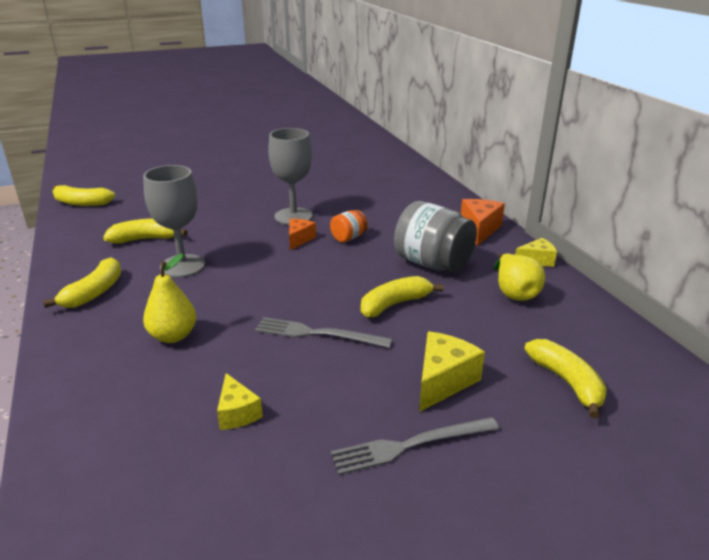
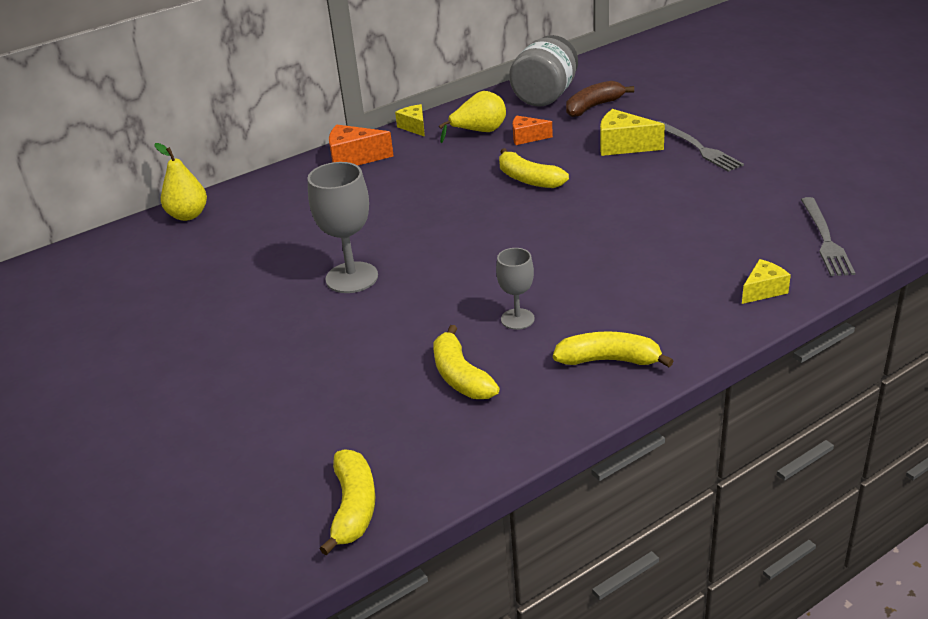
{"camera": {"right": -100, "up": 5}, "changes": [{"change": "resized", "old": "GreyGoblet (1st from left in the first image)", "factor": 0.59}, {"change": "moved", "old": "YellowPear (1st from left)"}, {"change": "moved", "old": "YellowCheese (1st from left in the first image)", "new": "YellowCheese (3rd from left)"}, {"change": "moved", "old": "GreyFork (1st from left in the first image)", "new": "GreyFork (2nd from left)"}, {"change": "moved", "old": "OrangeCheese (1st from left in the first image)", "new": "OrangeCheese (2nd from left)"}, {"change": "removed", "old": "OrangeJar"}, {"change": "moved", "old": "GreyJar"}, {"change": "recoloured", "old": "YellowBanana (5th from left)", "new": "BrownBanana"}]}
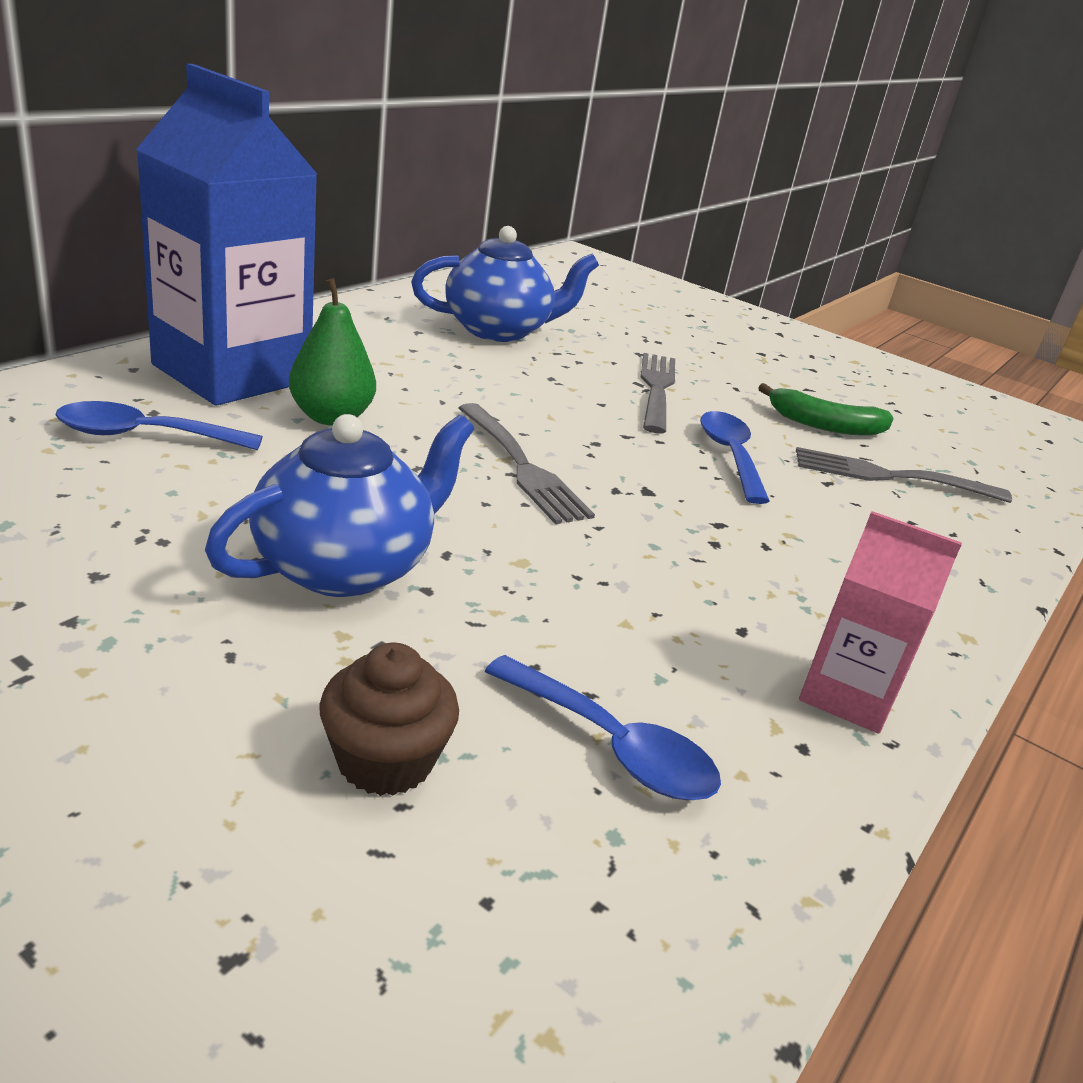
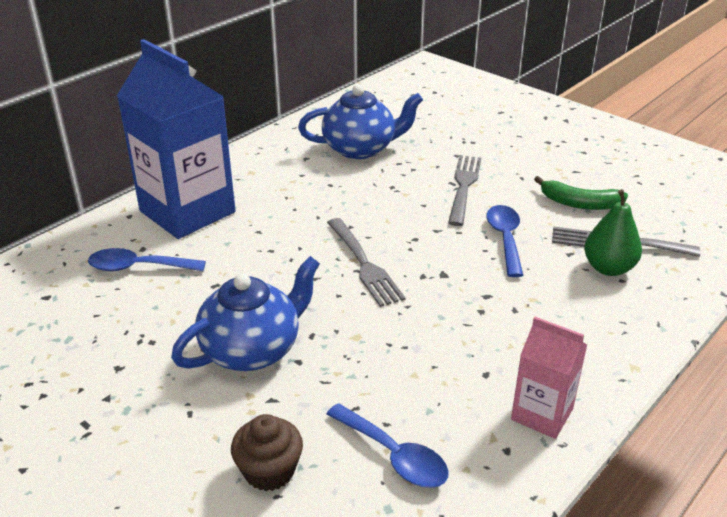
{"camera": {"right": 10, "up": 5}, "changes": [{"change": "moved", "old": "GreenPear"}]}
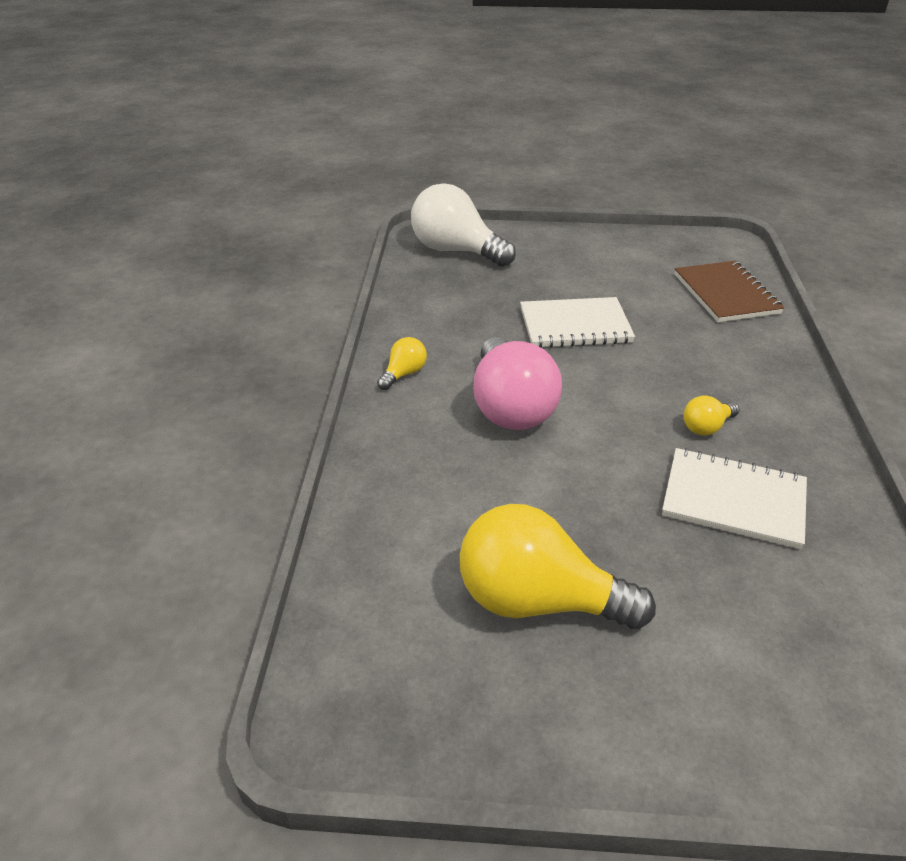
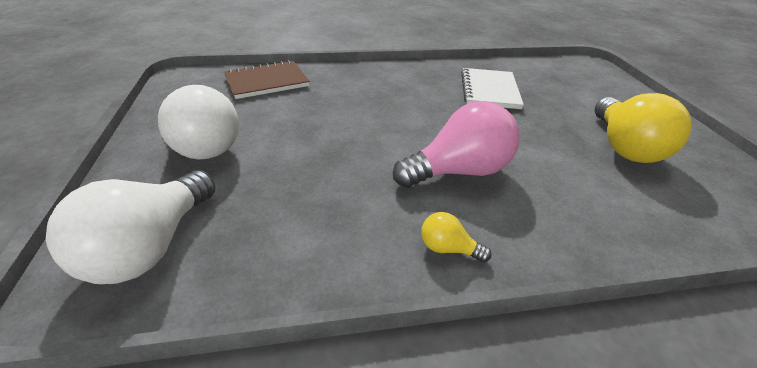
{"camera": {"right": -105, "up": 0}, "changes": [{"change": "removed", "old": "WhiteNotebook (1st from left)"}, {"change": "removed", "old": "YellowLightBulb (3rd from left)"}, {"change": "added", "new": "WhiteLightBulb (2nd from left)"}]}
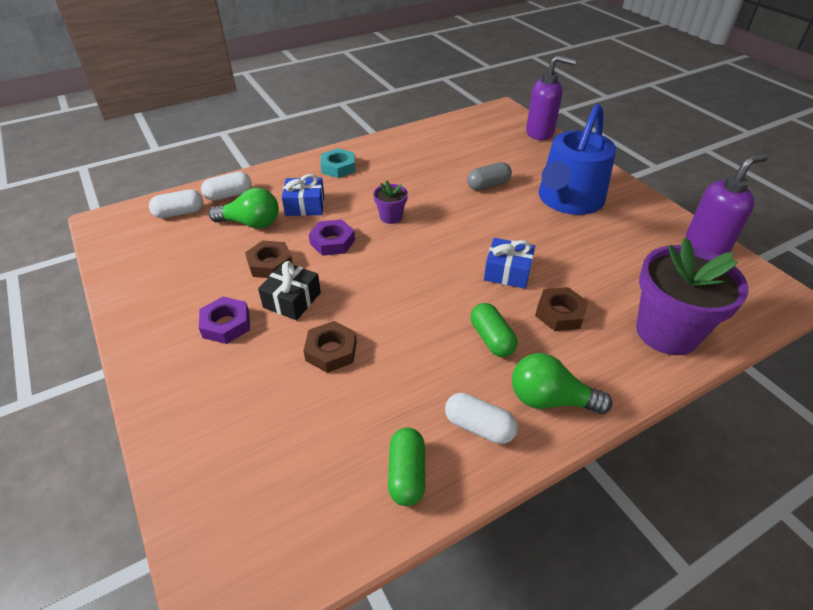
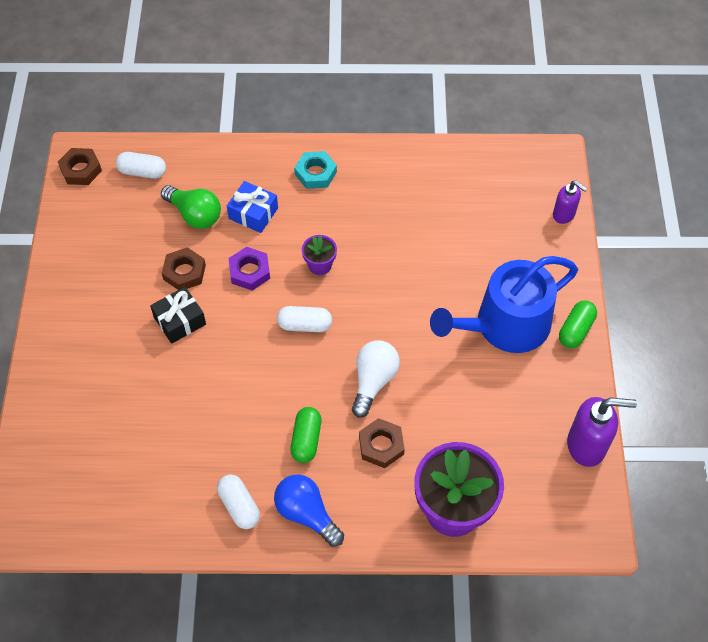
{"camera": {"right": 30, "up": 15}, "changes": [{"change": "removed", "old": "PurpleNut (1st from left)"}, {"change": "moved", "old": "WhiteCapsule (2nd from left in the first image)", "new": "WhiteCapsule (3rd from left)"}, {"change": "moved", "old": "BrownNut (2nd from left in the first image)", "new": "BrownNut (1st from left)"}, {"change": "moved", "old": "GreenCapsule (1st from left in the first image)", "new": "GreenCapsule (2nd from left)"}, {"change": "removed", "old": "GreyCapsule"}, {"change": "replaced", "old": "BlueGift (2nd from left)", "new": "WhiteLightBulb"}, {"change": "recoloured", "old": "GreenLightBulb (2nd from left)", "new": "BlueLightBulb"}, {"change": "resized", "old": "PurpleSoapDispenser (1st from left)", "factor": 0.61}]}
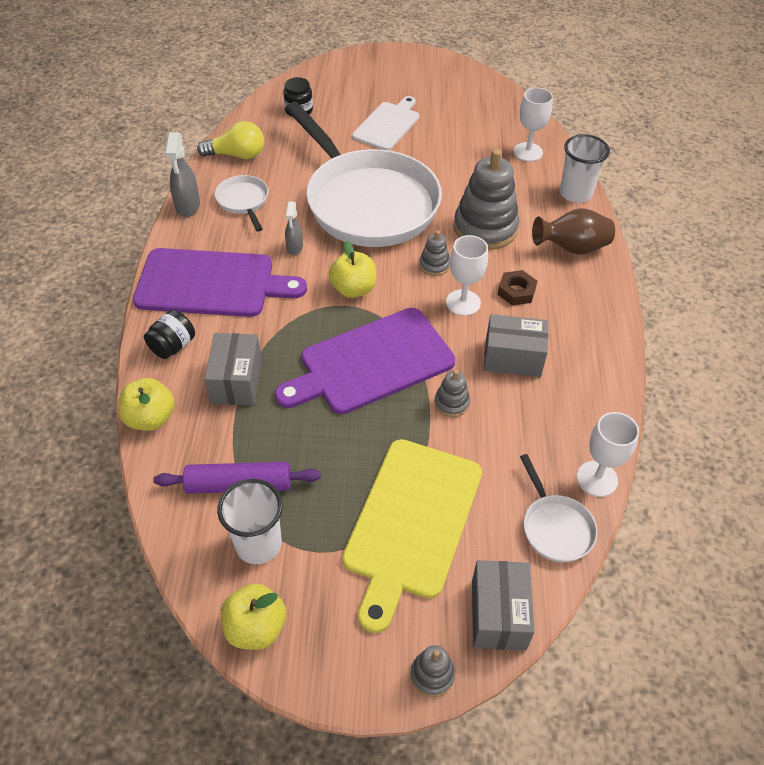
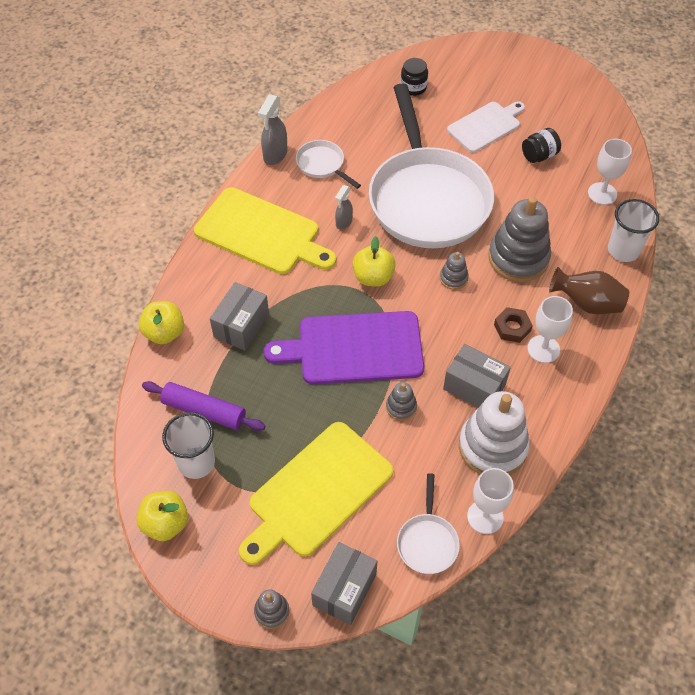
{"camera": {"right": 25, "up": 5}, "changes": [{"change": "recoloured", "old": "PurpleCuttingBoard (1st from left)", "new": "YellowCuttingBoard (1st from left)"}, {"change": "moved", "old": "BlackJar (1st from left in the first image)", "new": "BlackJar (2nd from left)"}, {"change": "removed", "old": "YellowLightBulb"}, {"change": "turned", "old": "WhitePan (1st from left)", "degrees": -45}, {"change": "moved", "old": "WhiteGoblet (1st from left in the first image)", "new": "WhiteGoblet (2nd from left)"}, {"change": "added", "new": "WhiteStackingToy"}]}
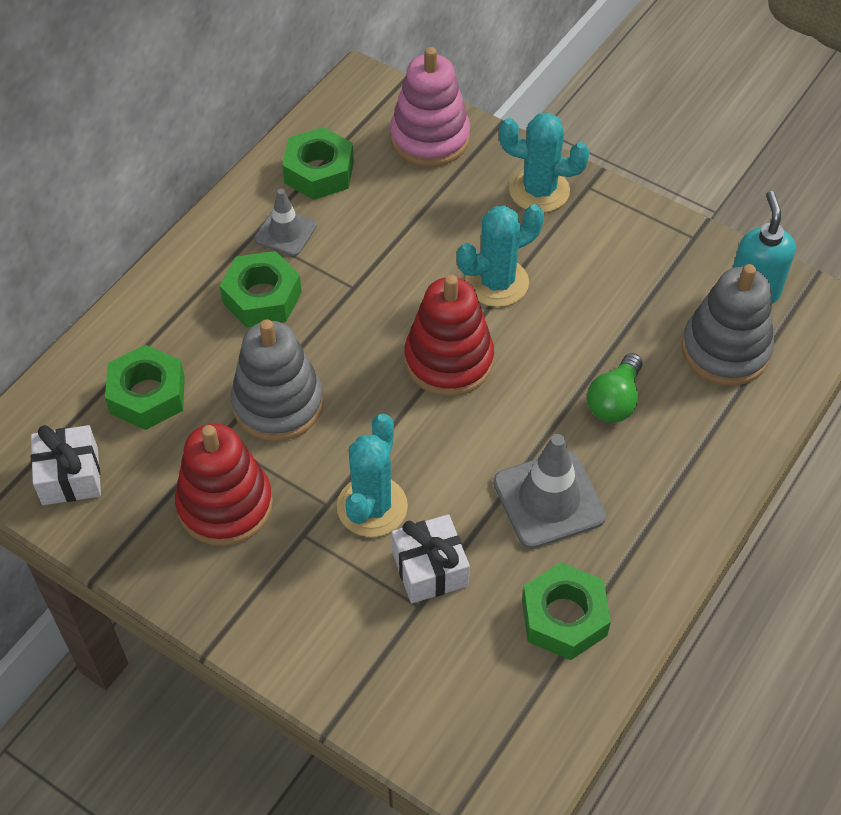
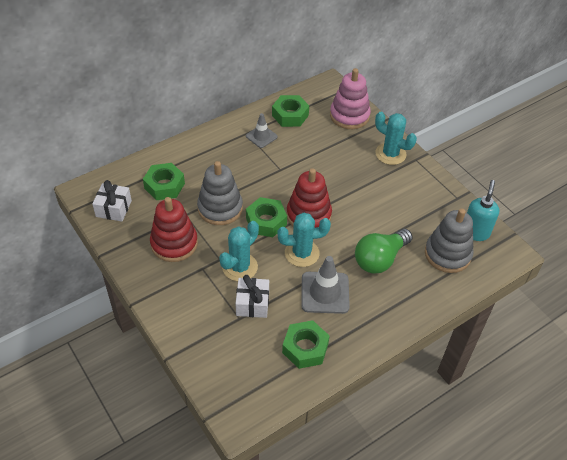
{"camera": {"right": 20, "up": -5}, "changes": [{"change": "moved", "old": "GreenNut (2nd from left)"}, {"change": "moved", "old": "TurquoiseCactus (2nd from left)"}, {"change": "resized", "old": "GreenLightBulb", "factor": 1.52}]}
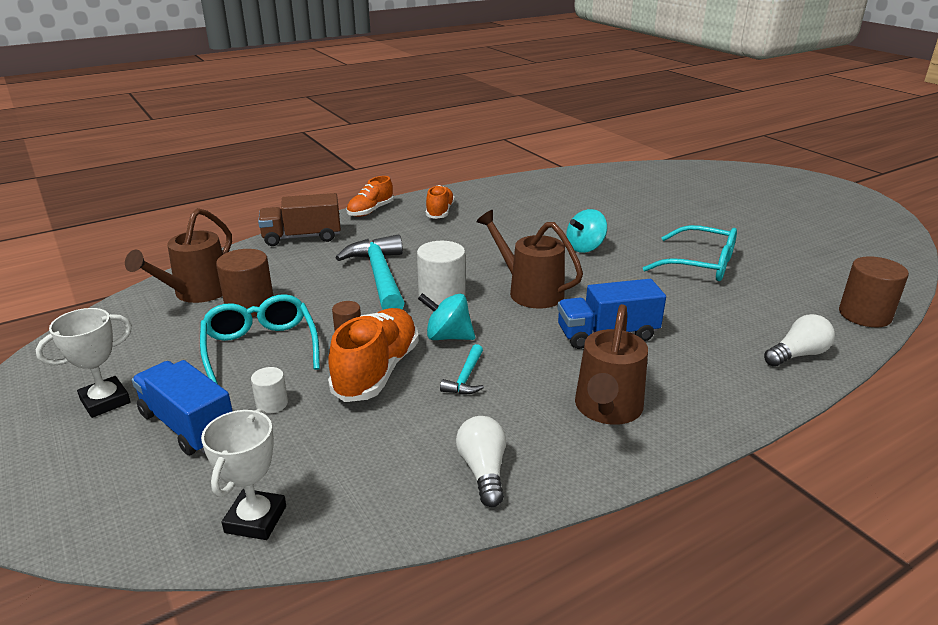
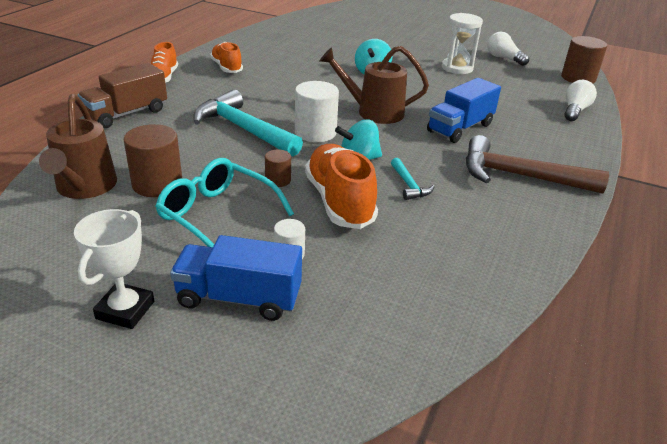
{"camera": {"right": -35, "up": 5}, "changes": [{"change": "removed", "old": "WhiteTrophy (2nd from left)"}, {"change": "moved", "old": "WhiteLightBulb (1st from left)"}, {"change": "replaced", "old": "BrownWateringCan (3rd from left)", "new": "BrownHammer"}, {"change": "replaced", "old": "TurquoiseGlasses (2nd from left)", "new": "WhiteHourglass"}]}
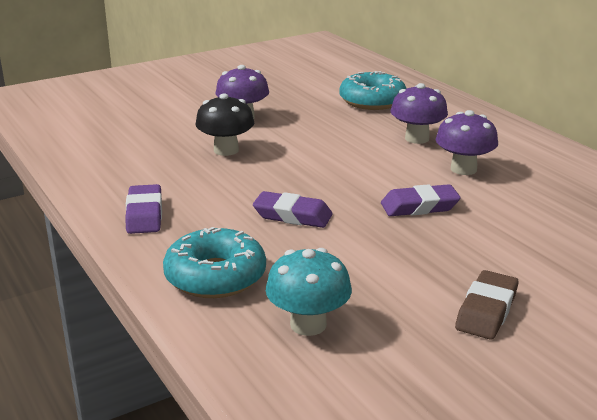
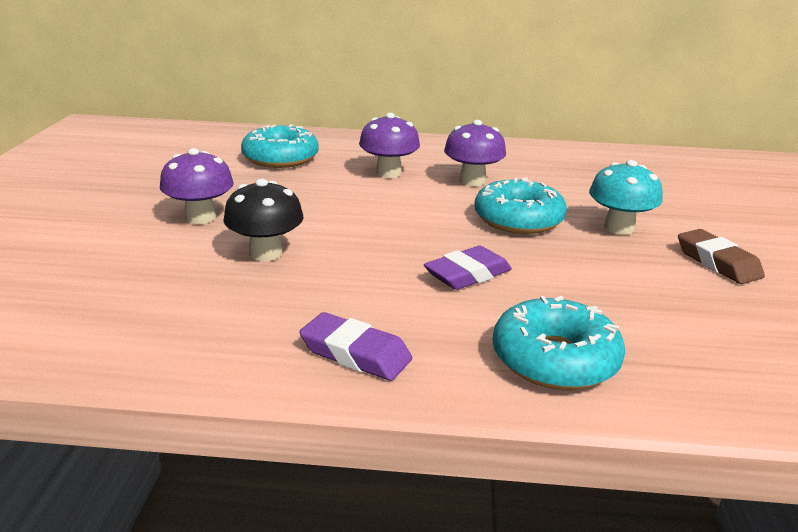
{"camera": {"right": -55, "up": 0}, "changes": [{"change": "moved", "old": "TurquoiseMushroom"}, {"change": "replaced", "old": "PurpleEraser (3rd from left)", "new": "TurquoiseDonut (2nd from left)"}]}
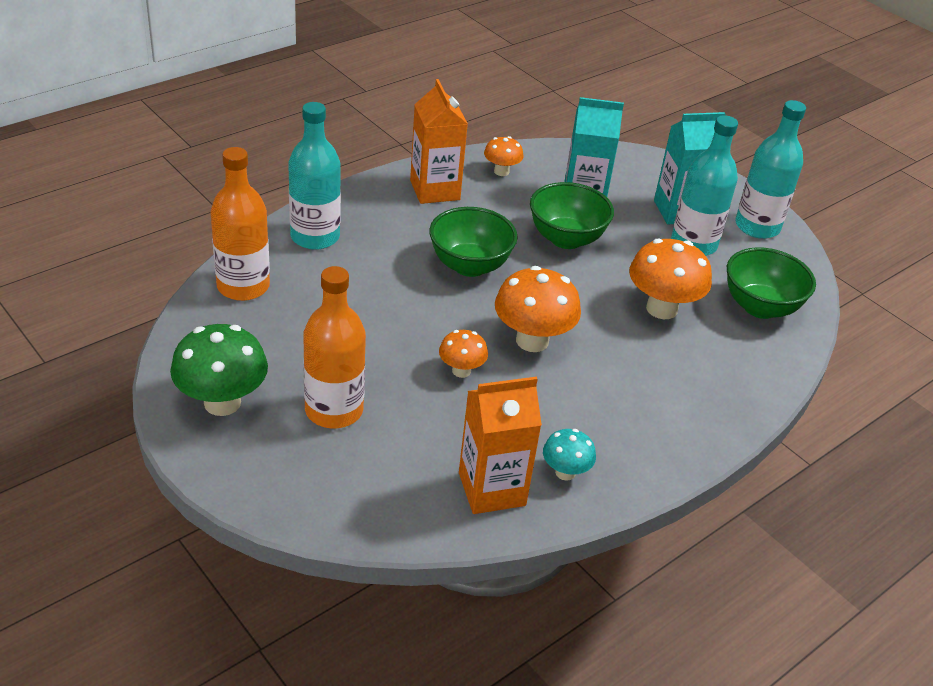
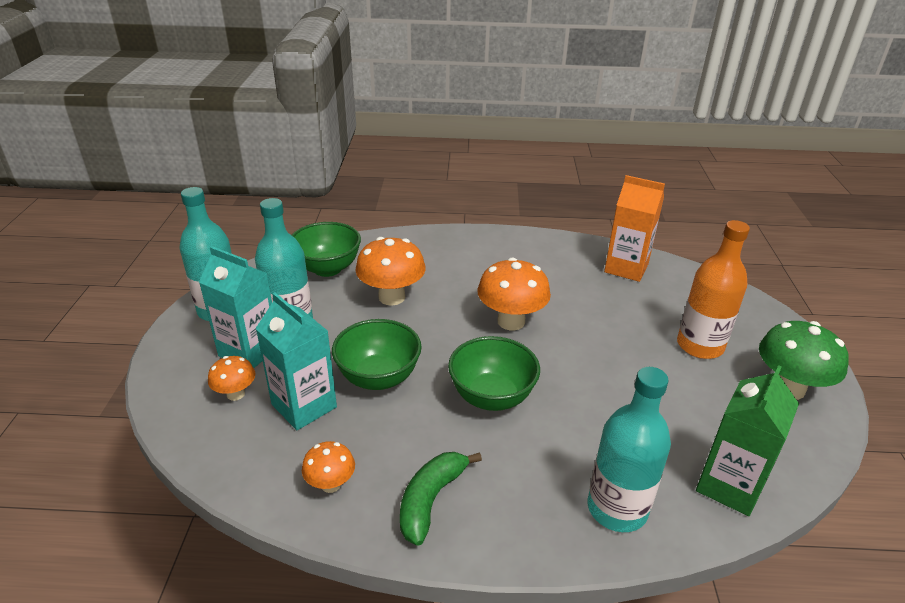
{"camera": {"right": -135, "up": -5}, "changes": [{"change": "replaced", "old": "OrangeBottle (1st from left)", "new": "GreenCarton"}, {"change": "replaced", "old": "OrangeCarton (1st from left)", "new": "GreenBanana"}, {"change": "moved", "old": "OrangeMushroom (1st from left)"}, {"change": "removed", "old": "TurquoiseMushroom"}]}
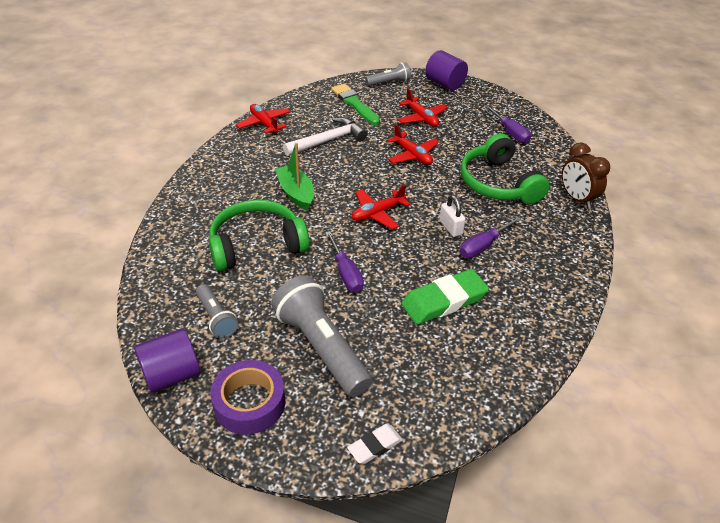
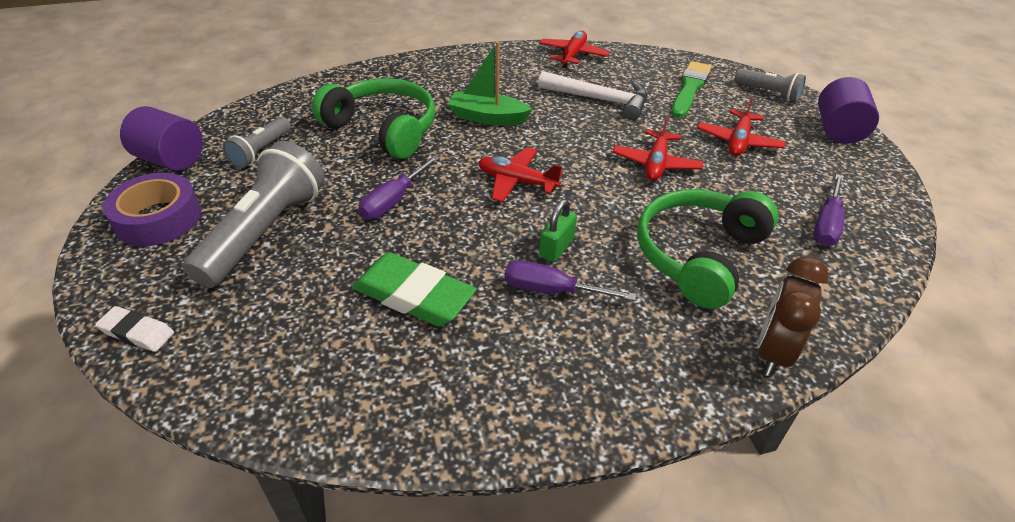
{"camera": {"right": 55, "up": 0}, "changes": [{"change": "turned", "old": "GreenBoat", "degrees": -105}, {"change": "recoloured", "old": "WhitePadlock", "new": "GreenPadlock"}]}
